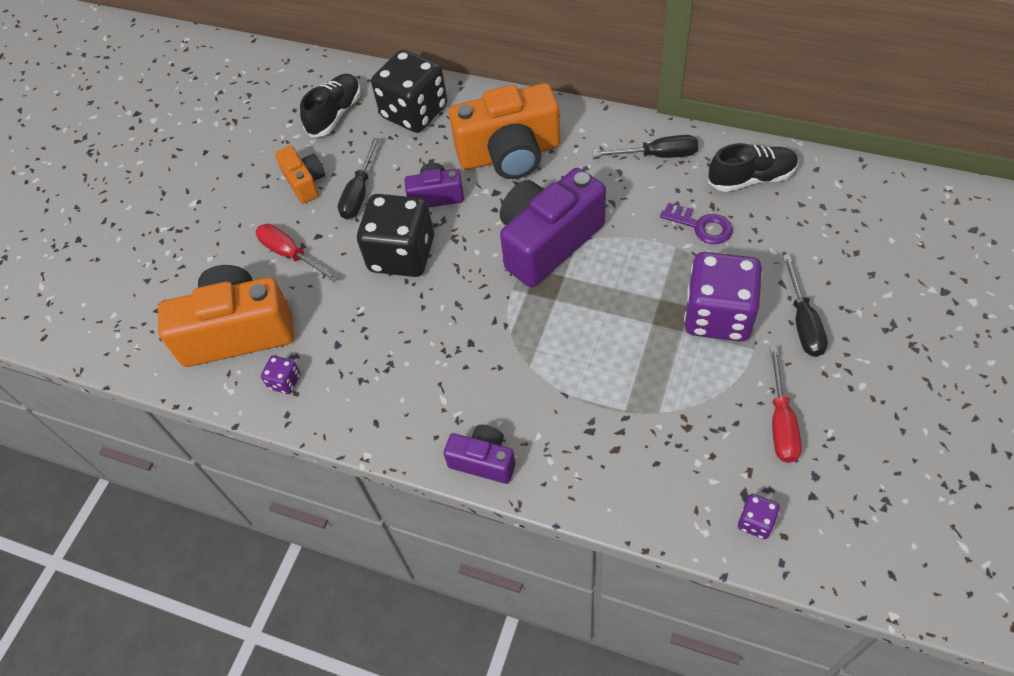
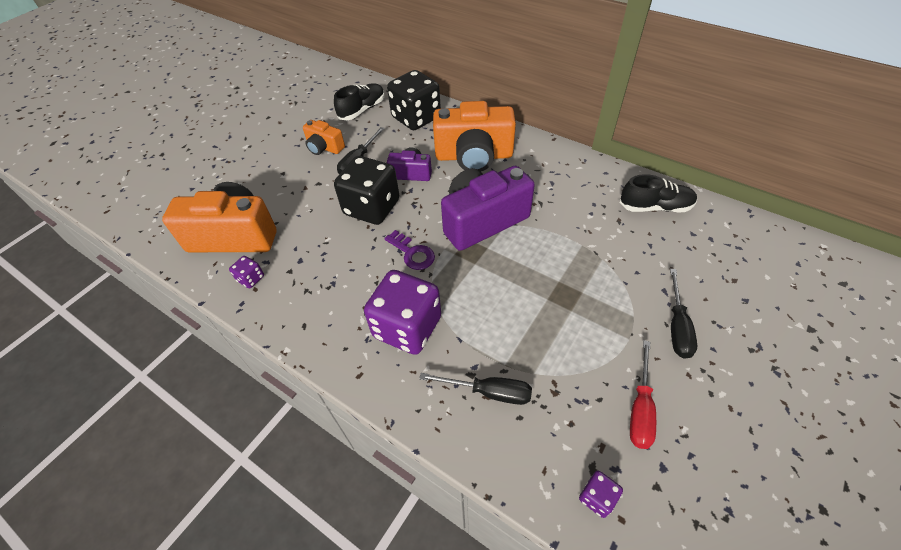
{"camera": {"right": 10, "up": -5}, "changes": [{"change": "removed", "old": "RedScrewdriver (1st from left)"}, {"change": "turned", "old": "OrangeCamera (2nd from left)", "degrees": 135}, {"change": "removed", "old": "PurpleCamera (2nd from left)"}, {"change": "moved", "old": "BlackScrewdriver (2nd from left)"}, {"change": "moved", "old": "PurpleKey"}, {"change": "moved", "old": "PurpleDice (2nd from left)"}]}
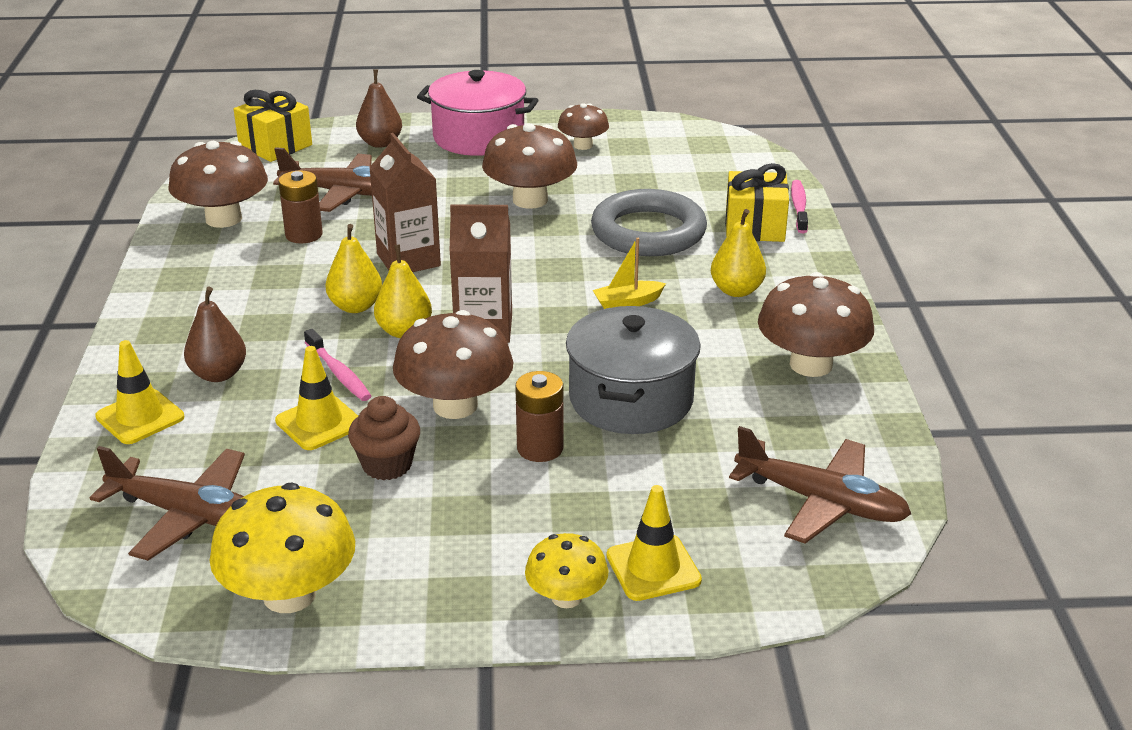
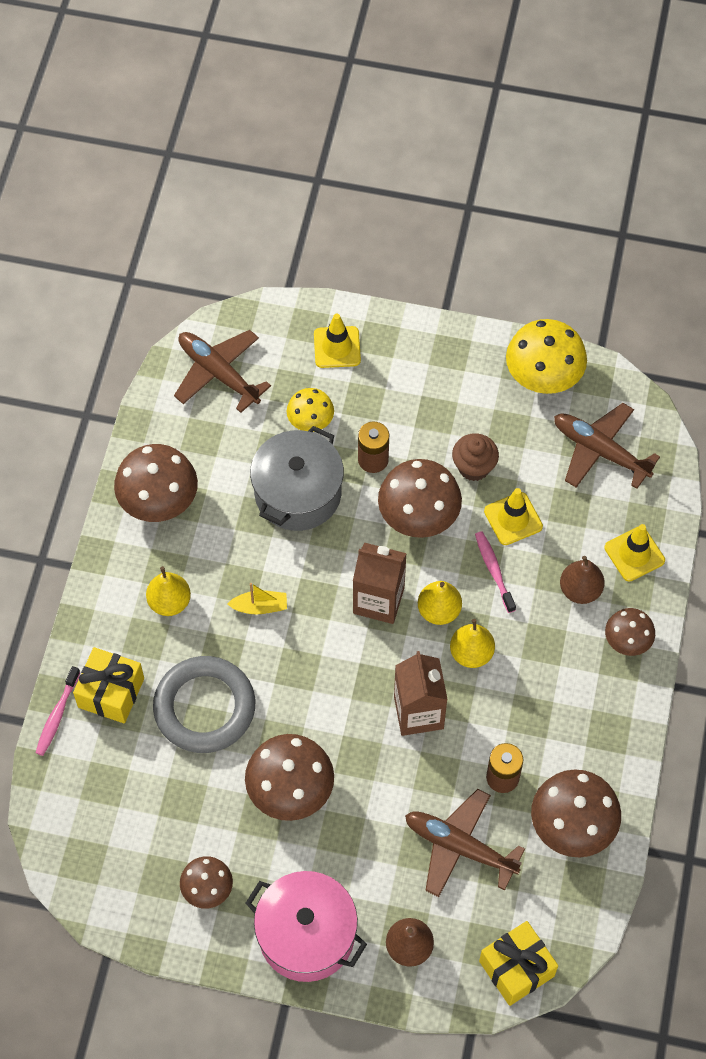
{"camera": {"right": -165, "up": 30}, "changes": [{"change": "moved", "old": "YellowMushroom (2nd from left in the first image)", "new": "YellowMushroom (1st from left)"}, {"change": "added", "new": "BrownMushroom (6th from left)"}]}
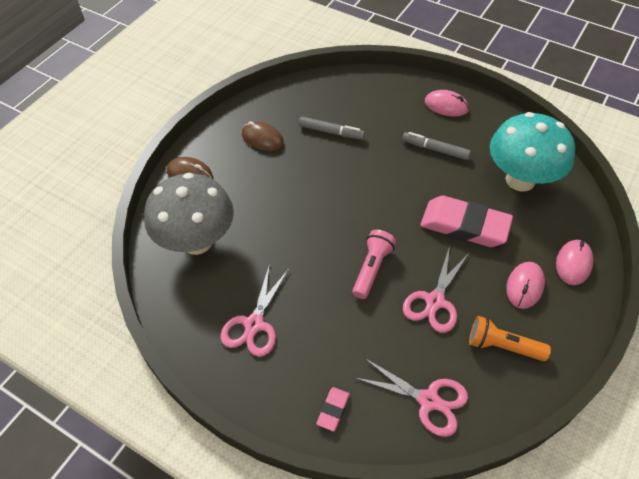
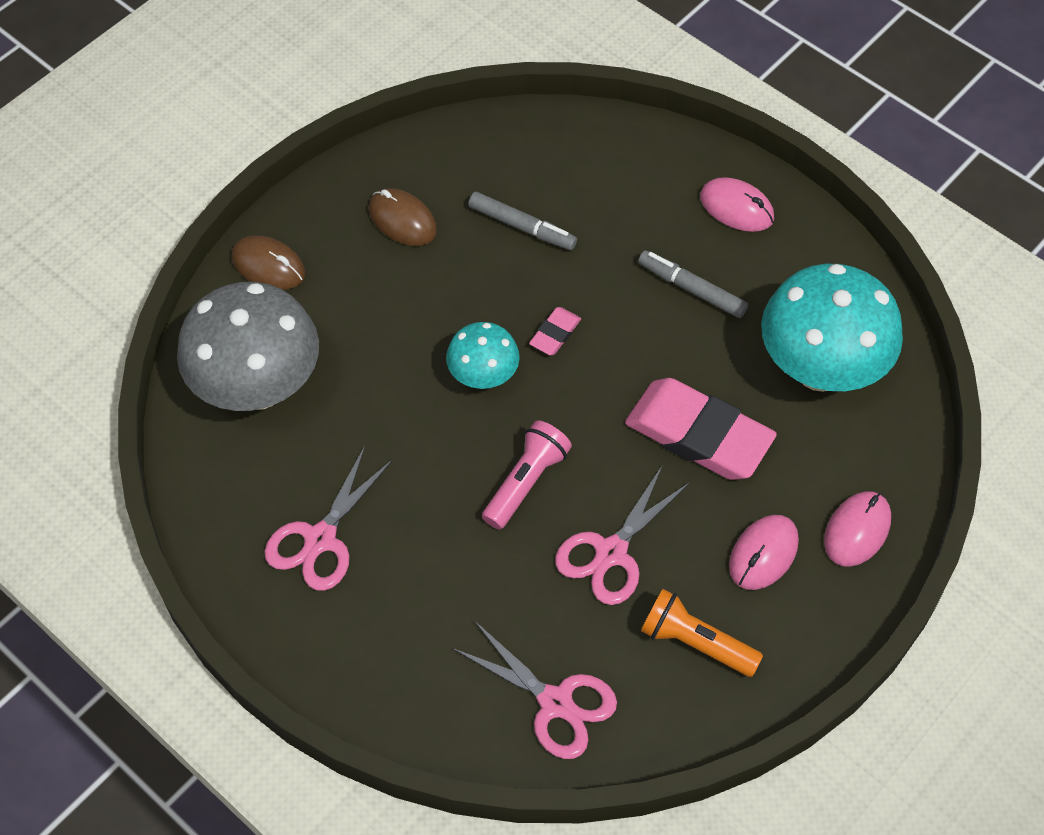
{"camera": {"right": 10, "up": 5}, "changes": [{"change": "moved", "old": "PinkEraser (1st from left)"}, {"change": "added", "new": "TurquoiseMushroom (1st from left)"}]}
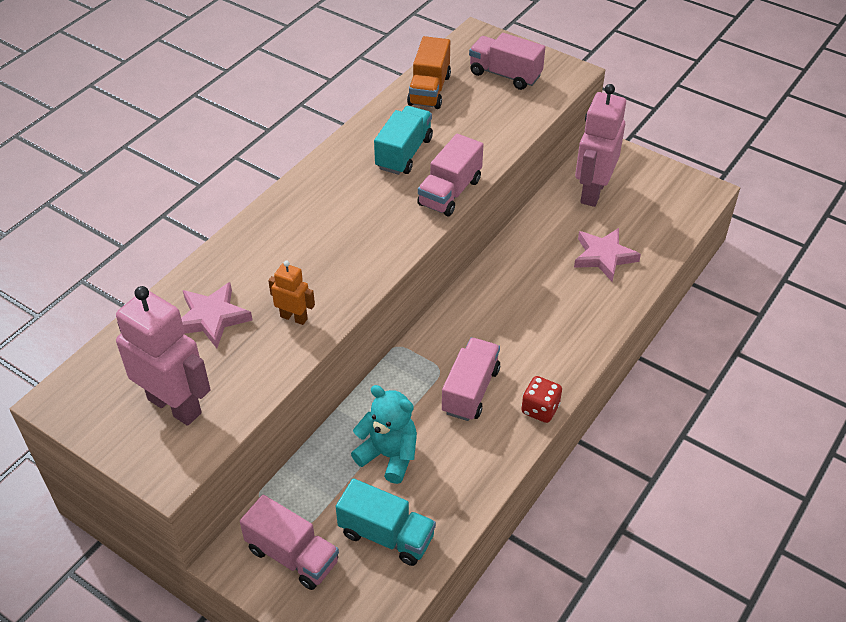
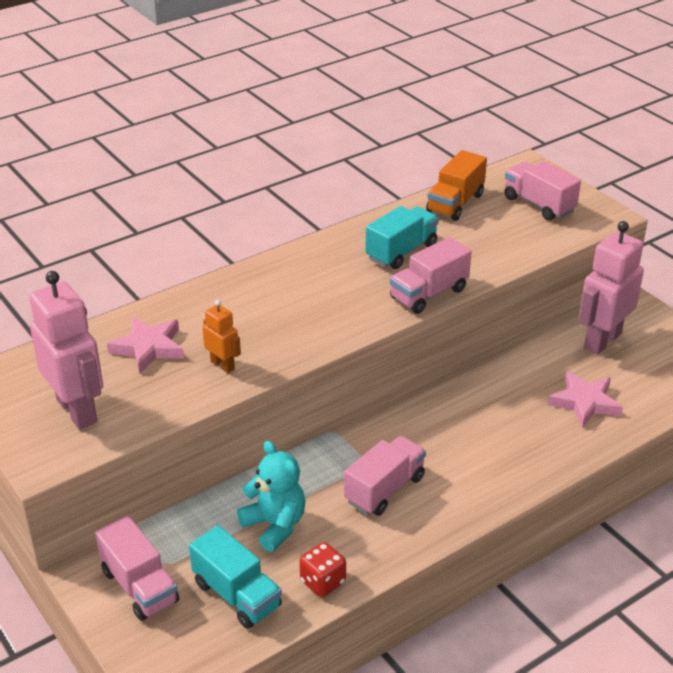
{"camera": {"right": 20, "up": -10}, "changes": [{"change": "moved", "old": "RedDice"}]}
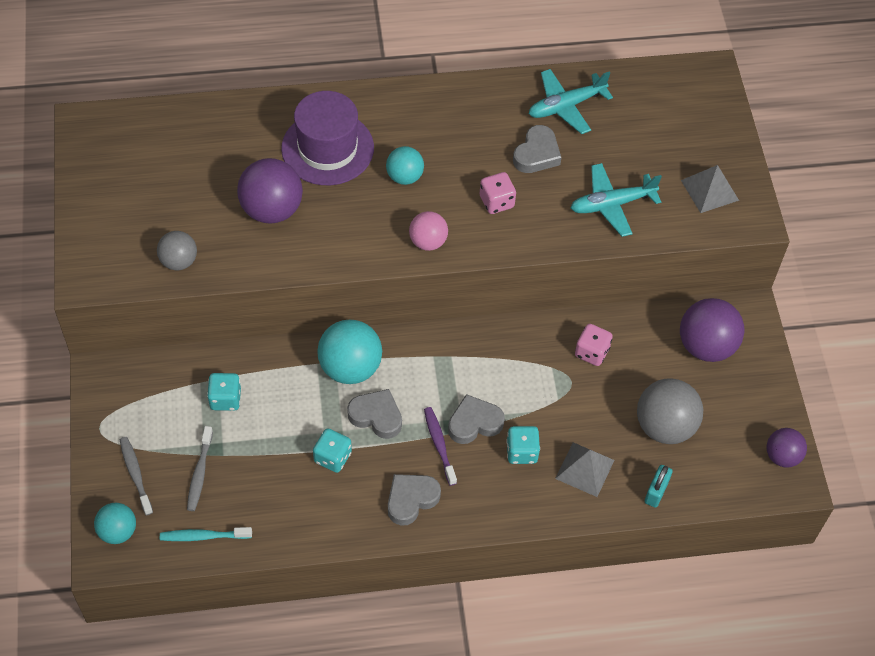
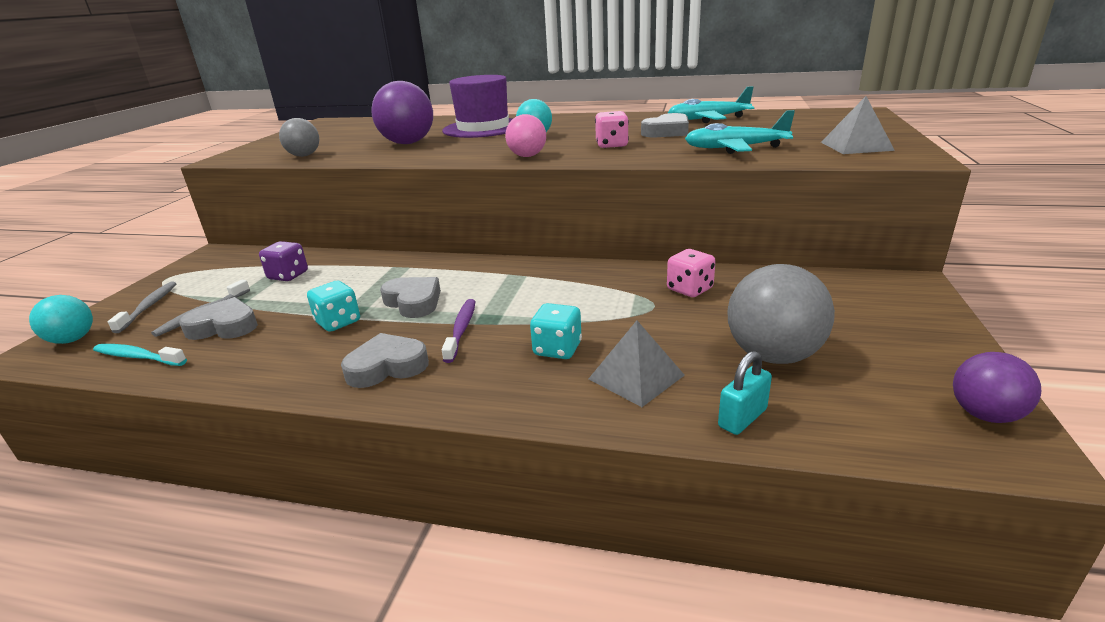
{"camera": {"right": 25, "up": -30}, "changes": [{"change": "recoloured", "old": "TurquoiseDice (1st from left)", "new": "PurpleDice"}, {"change": "removed", "old": "TurquoiseBall (2nd from left)"}, {"change": "moved", "old": "GreyHeart (3rd from left in the first image)", "new": "GreyHeart (1st from left)"}, {"change": "removed", "old": "PurpleBall (2nd from left)"}]}
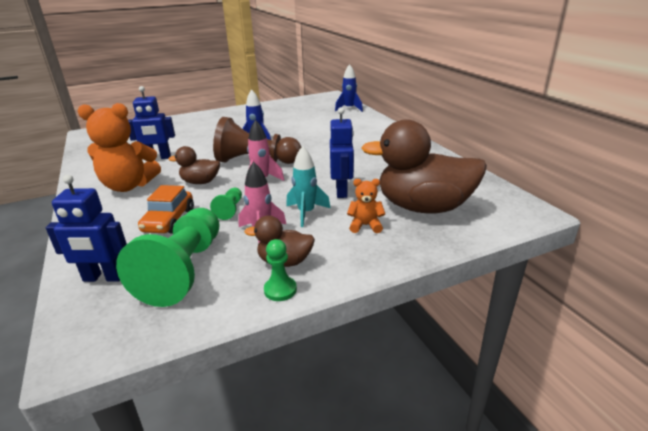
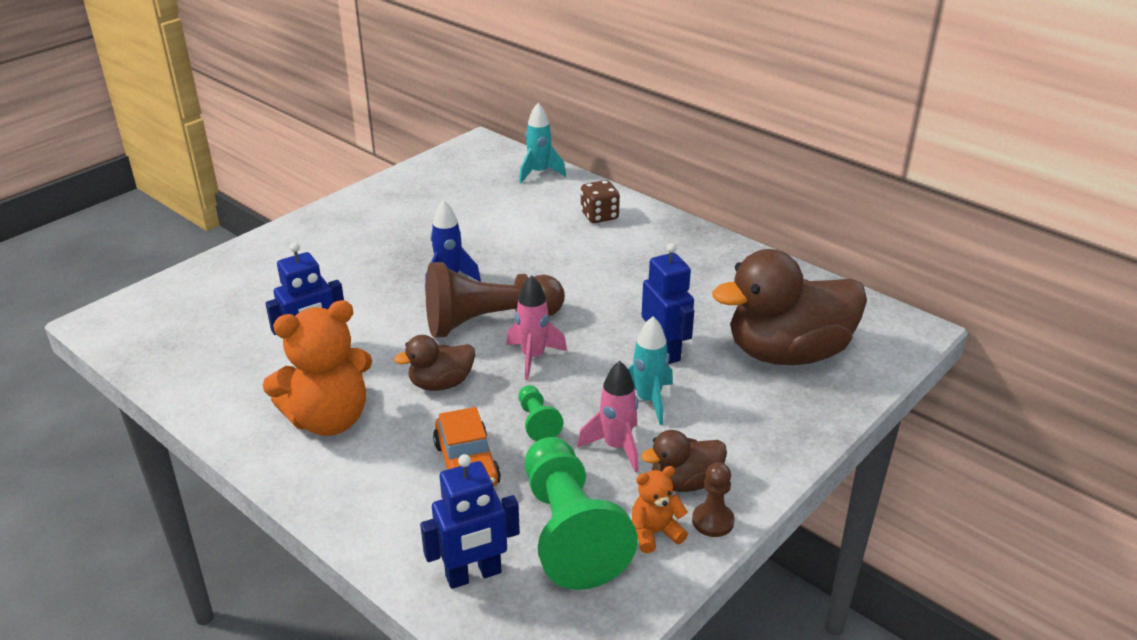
{"camera": {"right": -25, "up": 5}, "changes": [{"change": "recoloured", "old": "GreenPawn (3rd from left)", "new": "BrownPawn (2nd from left)"}, {"change": "recoloured", "old": "BlueRocket (2nd from left)", "new": "TurquoiseRocket (1st from left)"}, {"change": "moved", "old": "OrangeTeddyBear (2nd from left)"}, {"change": "added", "new": "BrownDice"}]}
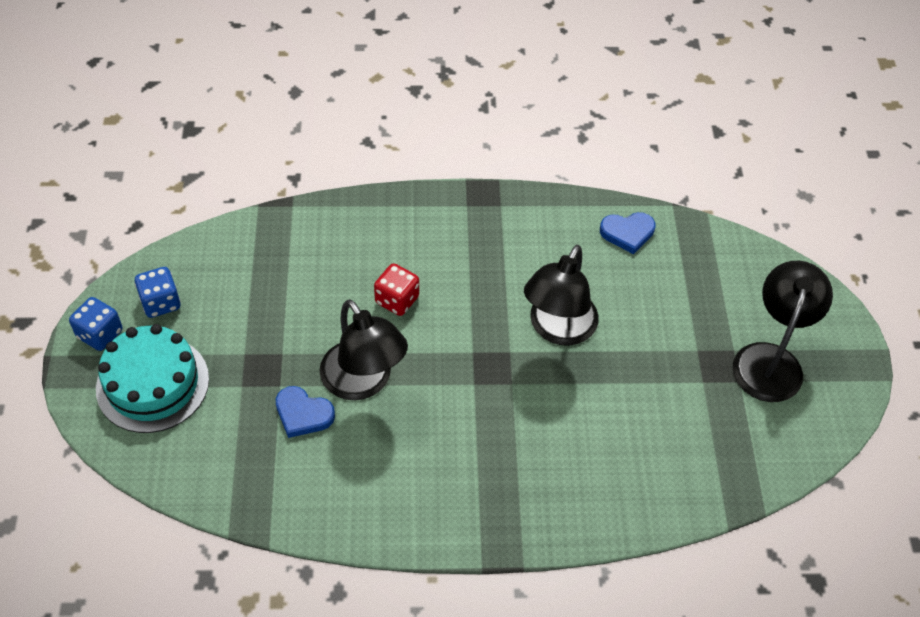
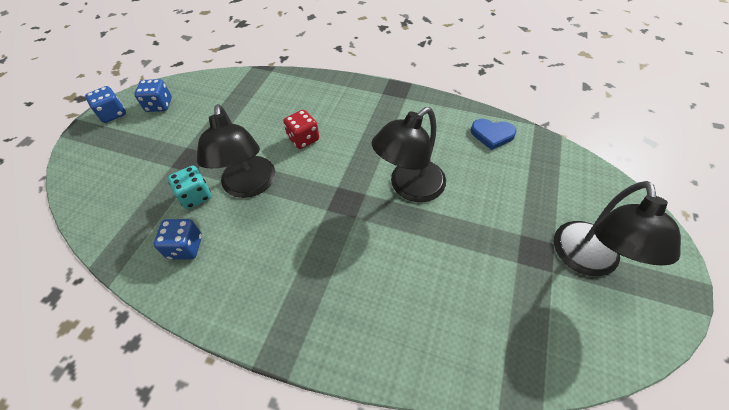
{"camera": {"right": 25, "up": 0}, "changes": [{"change": "removed", "old": "TurquoiseCake"}, {"change": "replaced", "old": "BlueHeart (1st from left)", "new": "TurquoiseDice"}, {"change": "turned", "old": "BlackLamp (3rd from left)", "degrees": 150}, {"change": "added", "new": "BlueDice (3rd from left)"}]}
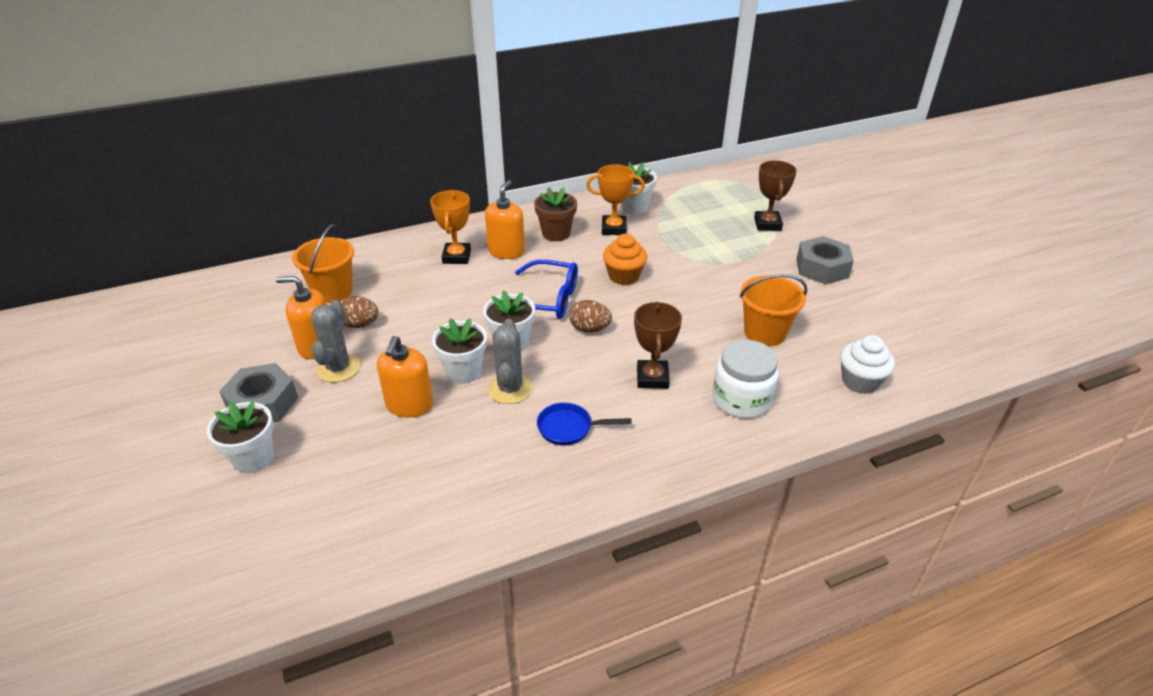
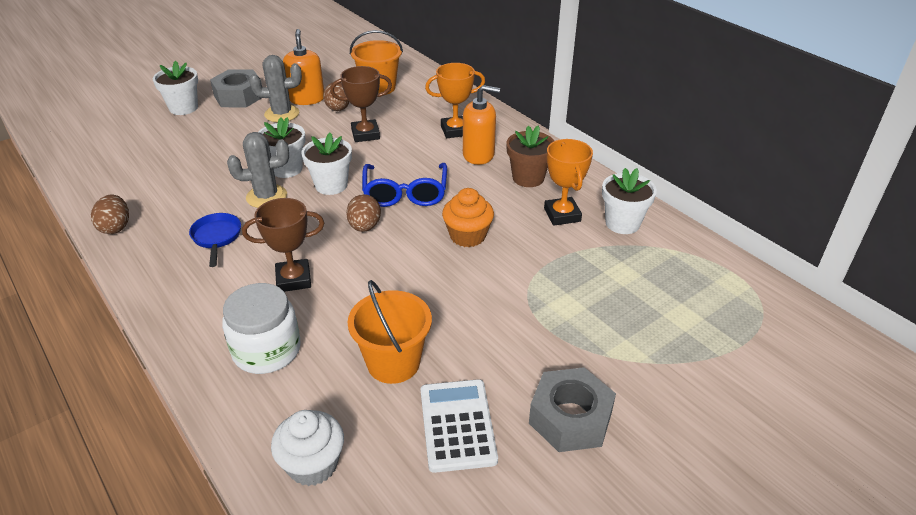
{"camera": {"right": 75, "up": 0}, "changes": [{"change": "removed", "old": "OrangeSoapDispenser (2nd from left)"}, {"change": "moved", "old": "BrownTrophy (2nd from left)"}, {"change": "added", "new": "BrownEgg (1st from left)"}, {"change": "added", "new": "WhiteCalculator"}]}
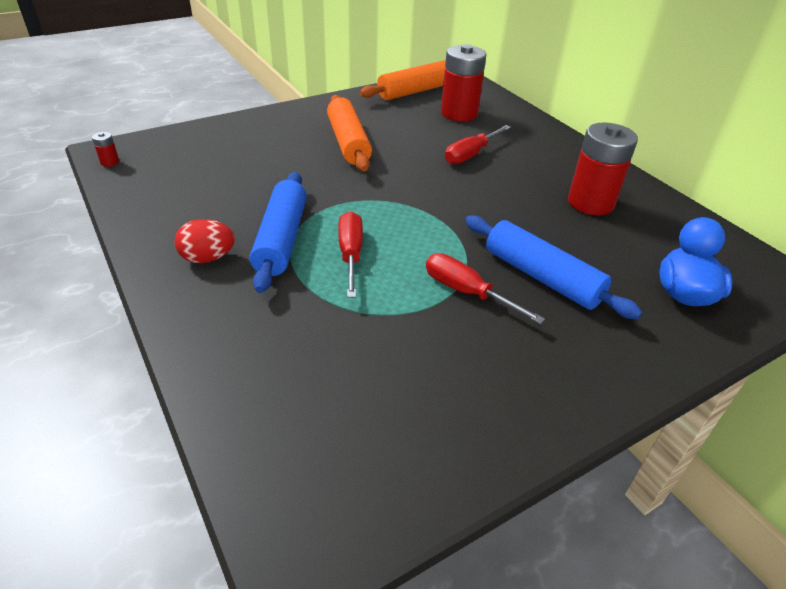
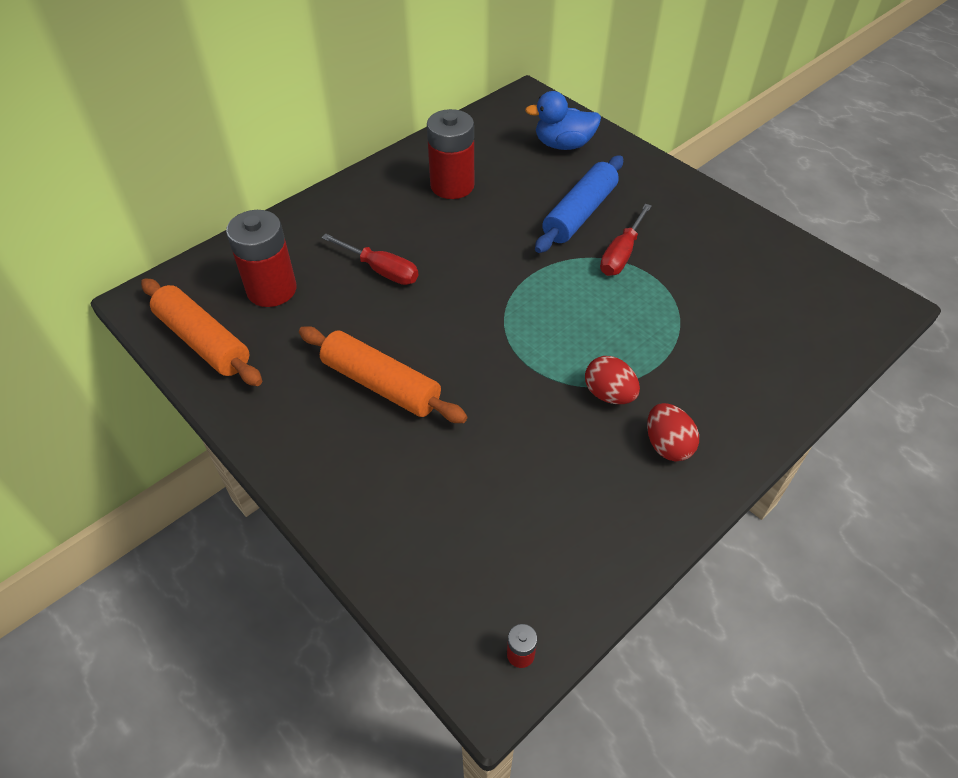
{"camera": {"right": -100, "up": 10}, "changes": [{"change": "replaced", "old": "BlueRollingPin (1st from left)", "new": "RedEgg (1st from left)"}, {"change": "turned", "old": "OrangeRollingPin (1st from left in the first image)", "degrees": 60}, {"change": "removed", "old": "RedScrewdriver (1st from left)"}]}
